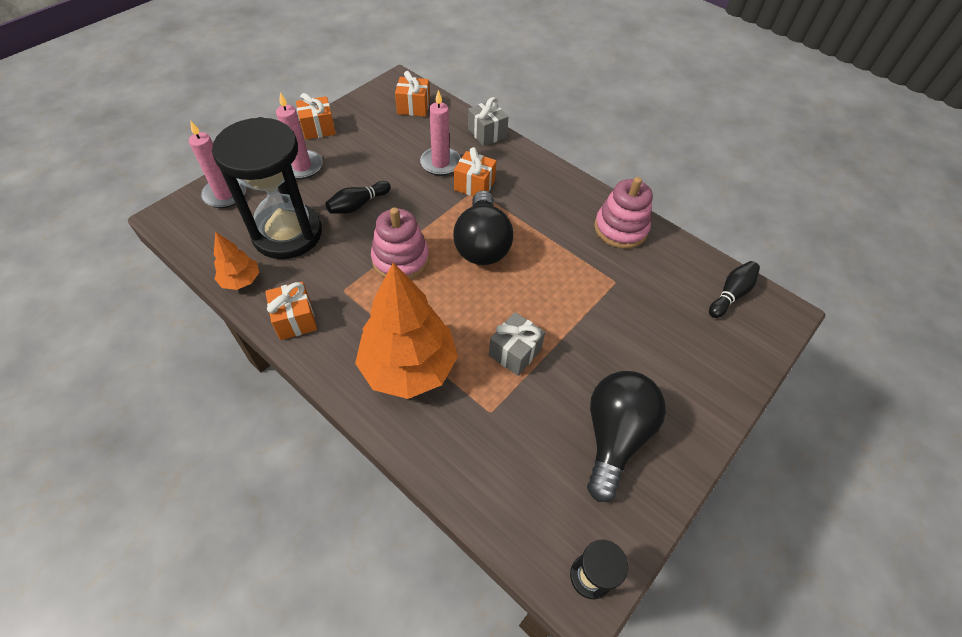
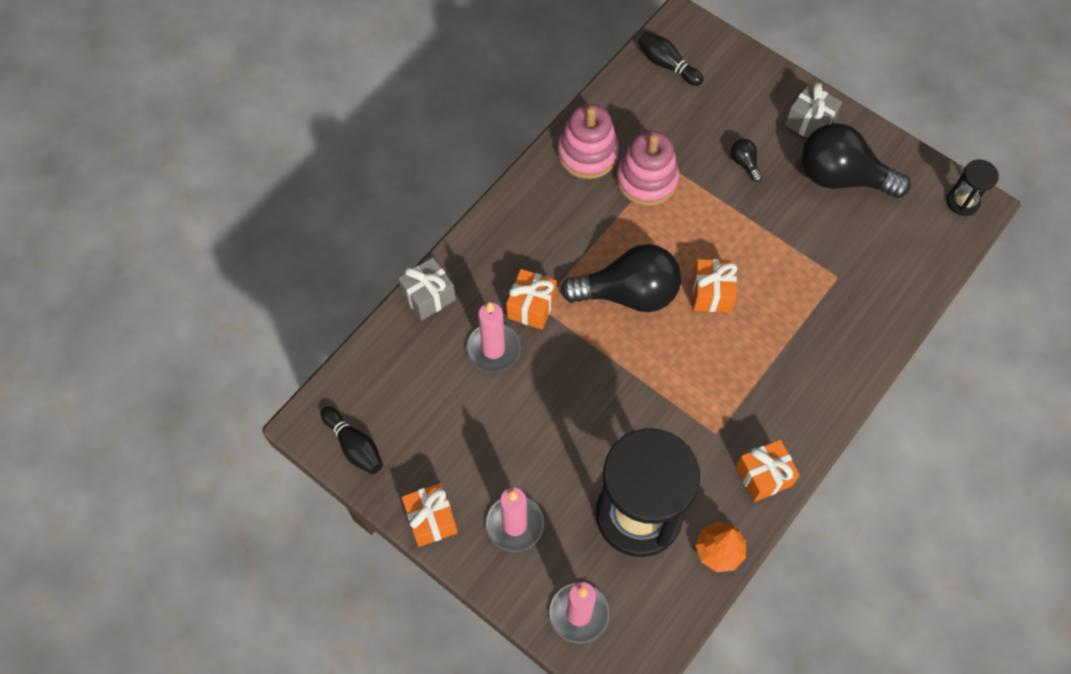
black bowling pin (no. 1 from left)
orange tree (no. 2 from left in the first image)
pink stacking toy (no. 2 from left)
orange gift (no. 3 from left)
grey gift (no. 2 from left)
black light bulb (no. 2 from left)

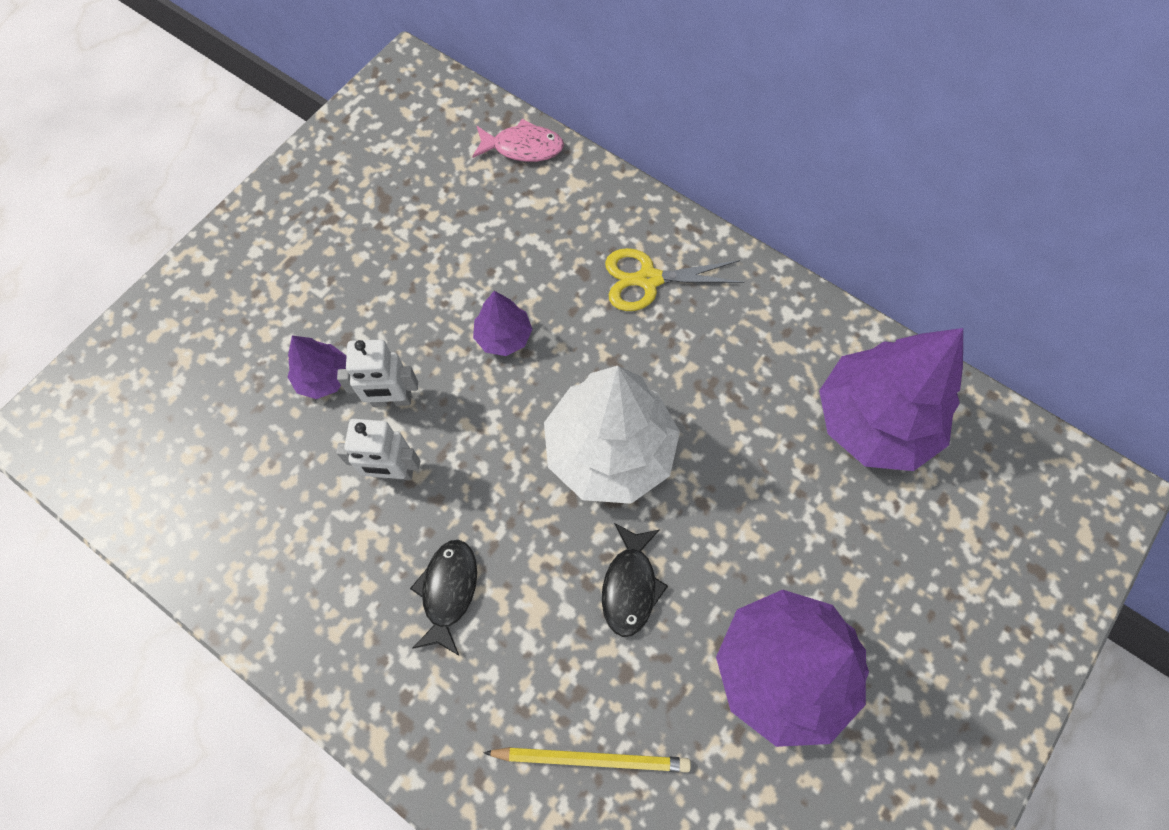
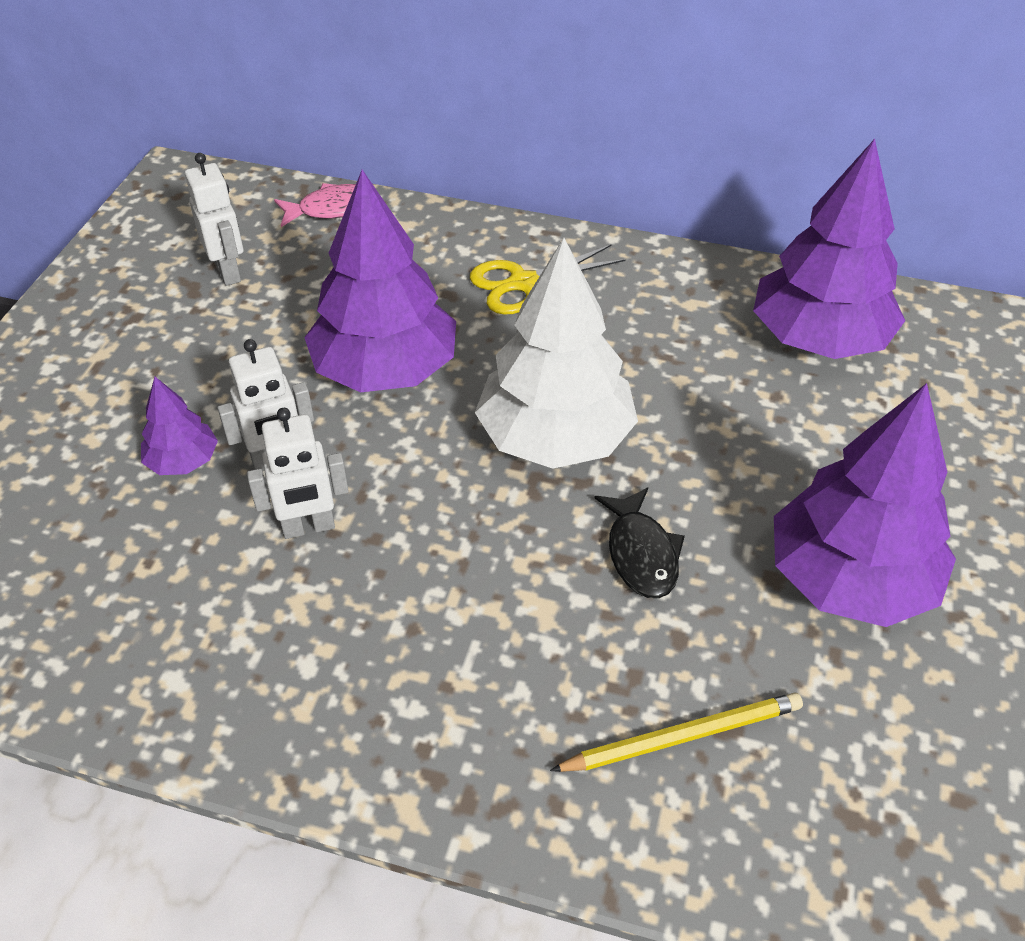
black fish (no. 1 from left in the first image)
purple tree (no. 2 from left)
white robot (no. 1 from left)

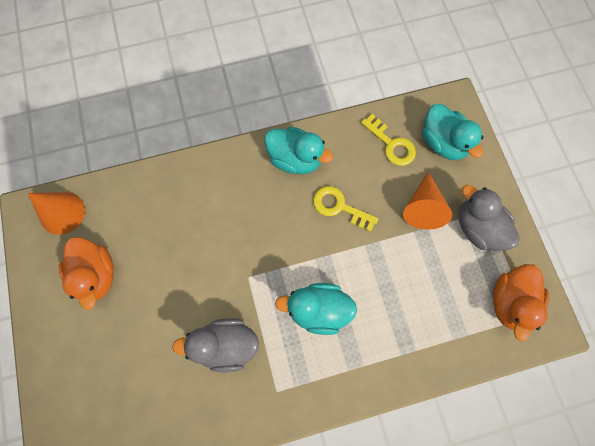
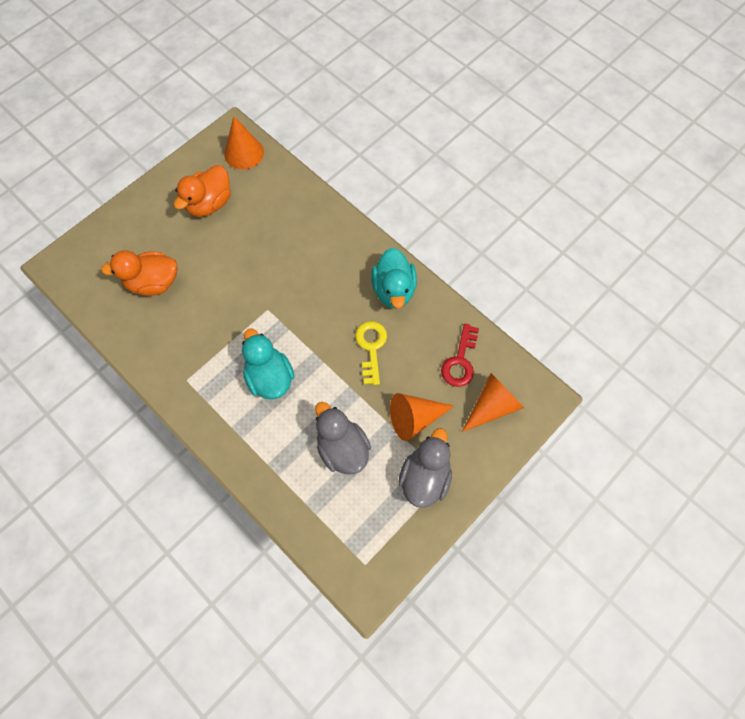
grey duck (no. 1 from left)
red key
orange cone (no. 3 from left)
orange duck (no. 1 from left)

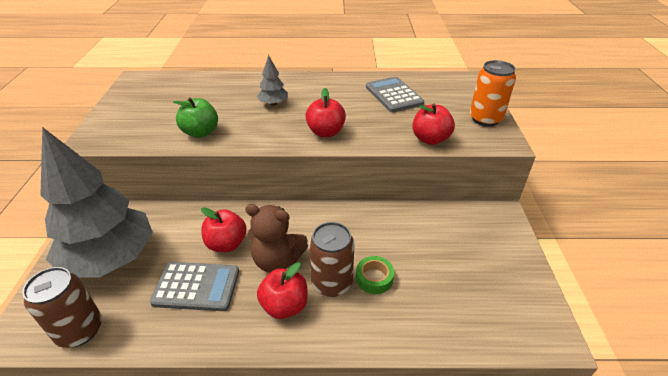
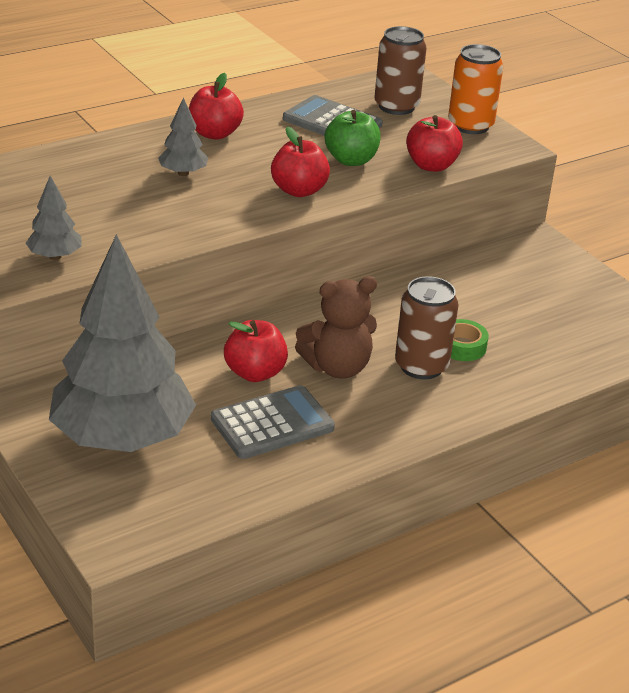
brown can (no. 1 from left)
green apple
red apple (no. 1 from left)
grey tree (no. 1 from left)

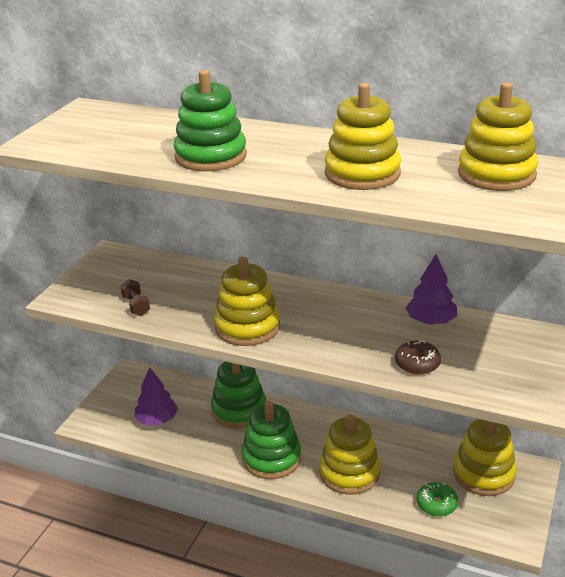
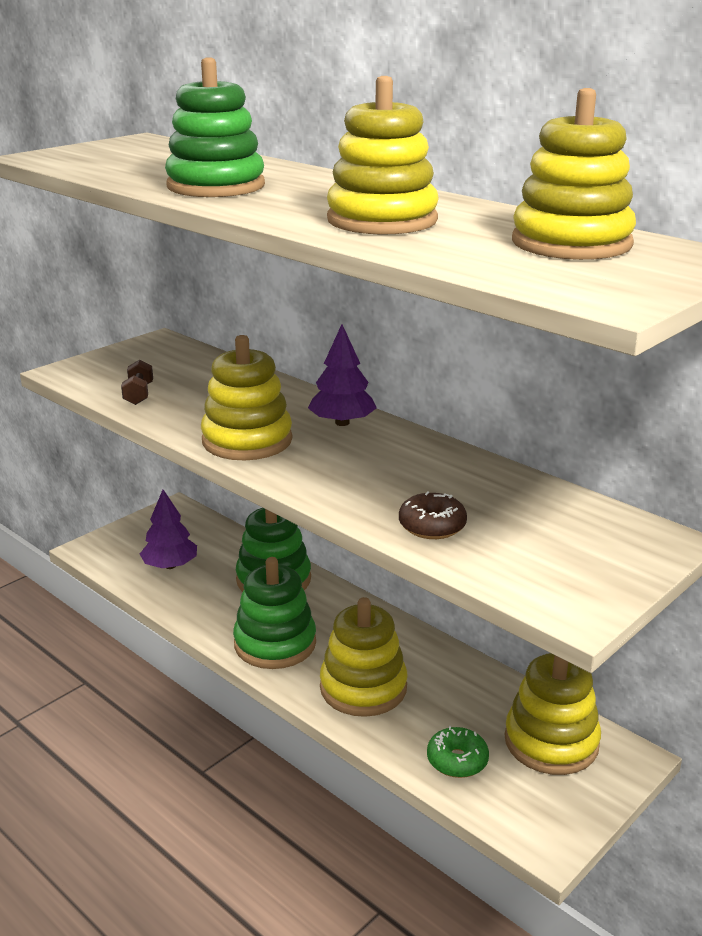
purple tree (no. 2 from left)

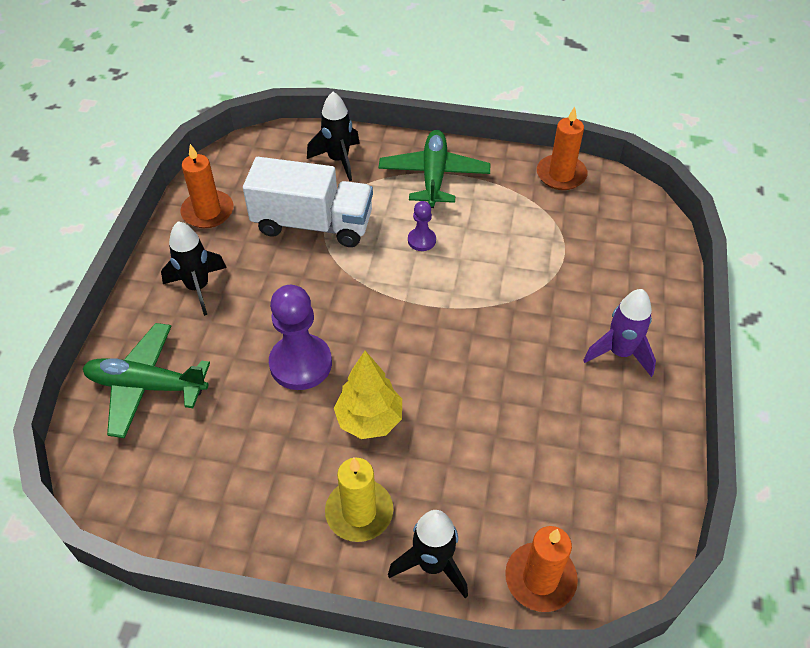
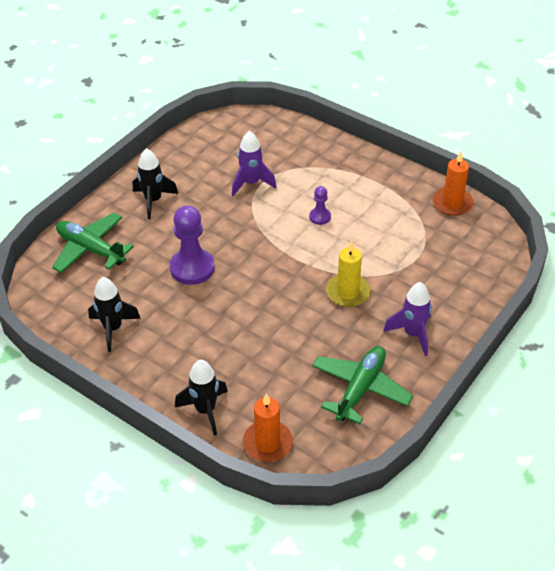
orange candle (no. 1 from left in the first image)
purple rocket (no. 1 from left)
black rocket (no. 1 from left)
yellow candle
yellow tree
green plane (no. 2 from left)

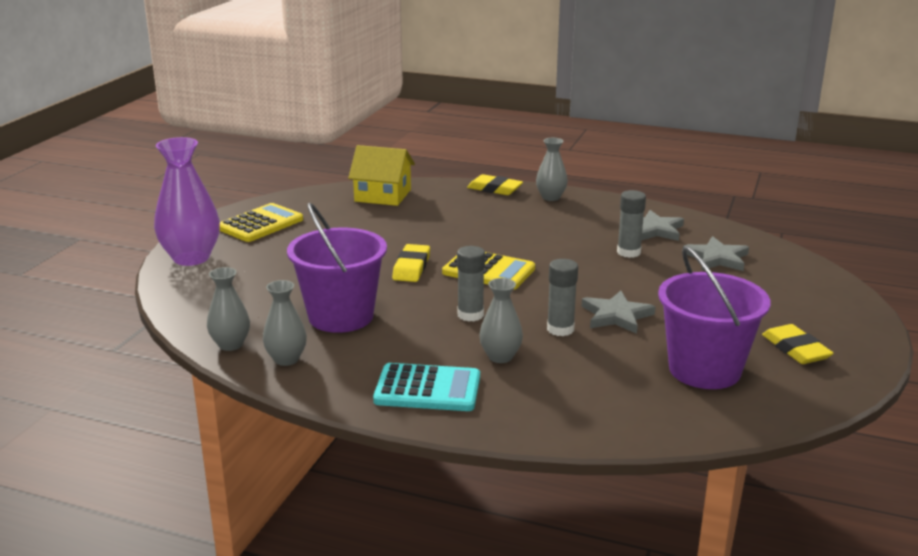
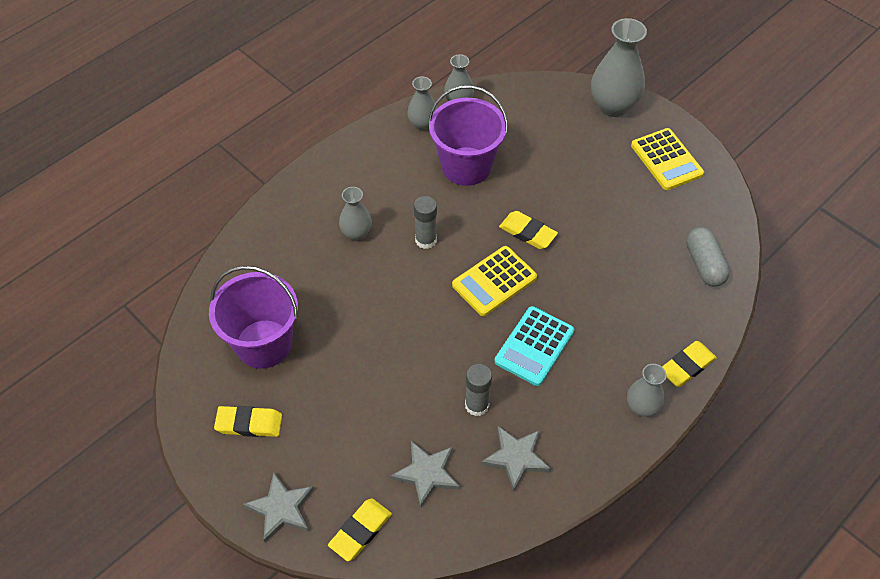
grey vase (no. 4 from left)
grey capsule
turquoise calculator
grey glue stick (no. 2 from left in the first image)
grey star (no. 1 from left)
yellow eraser (no. 2 from left)

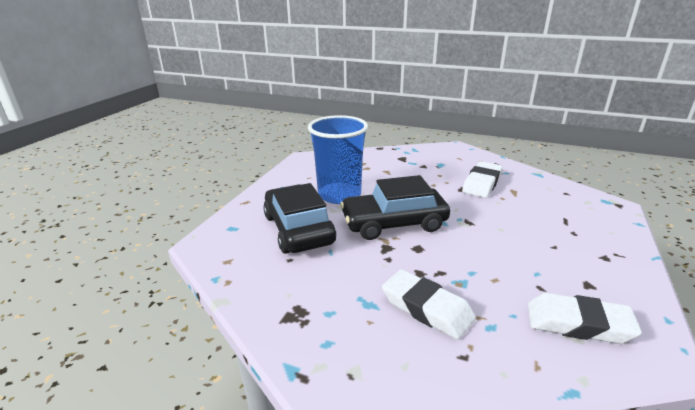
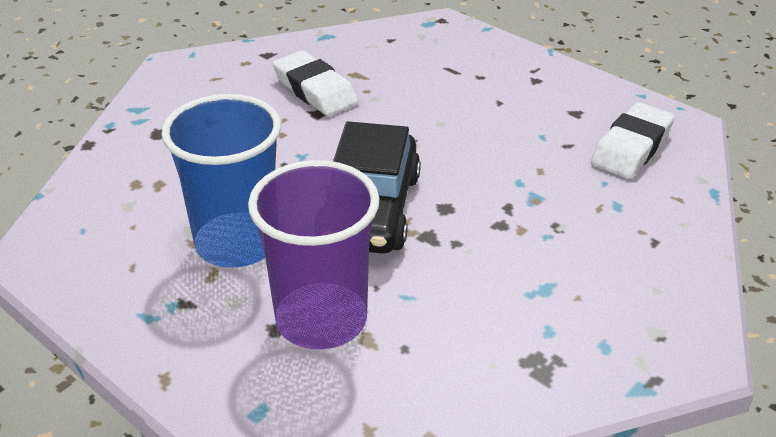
purple cup
white eraser (no. 1 from left in the first image)

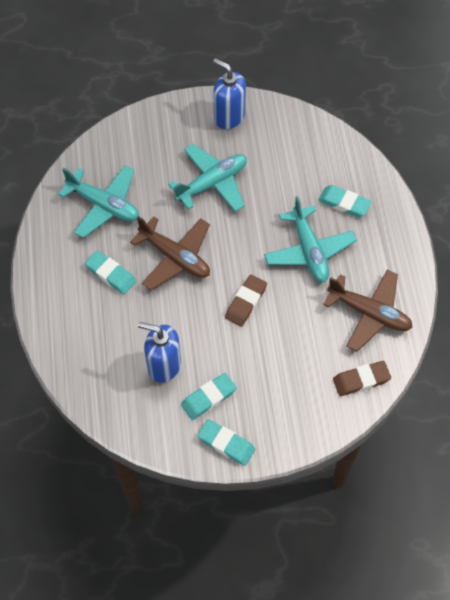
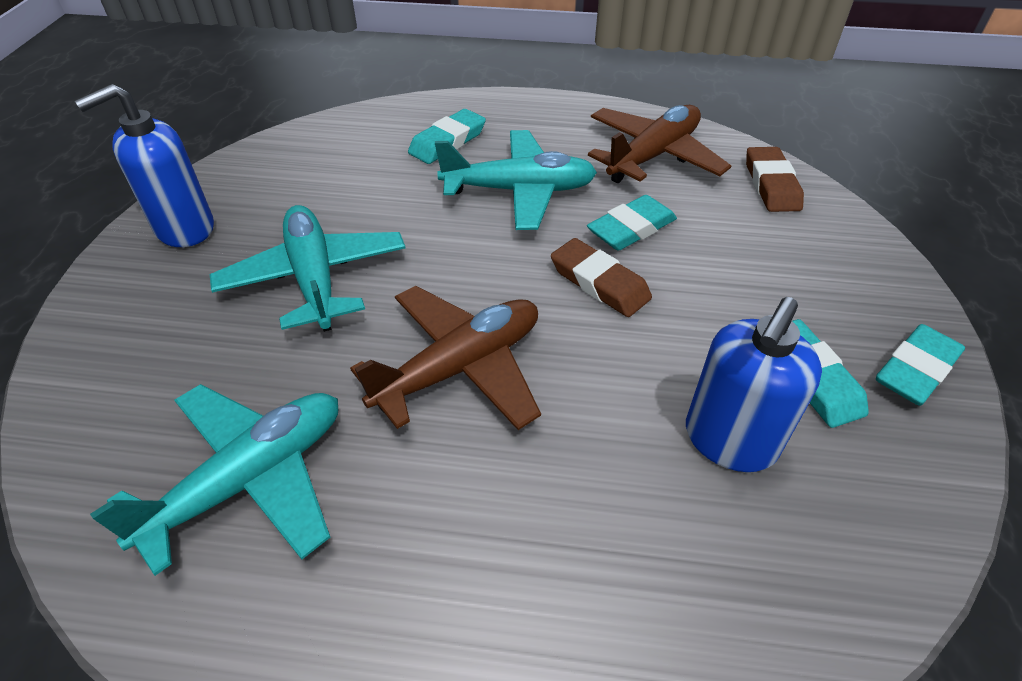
turquoise eraser (no. 2 from left)

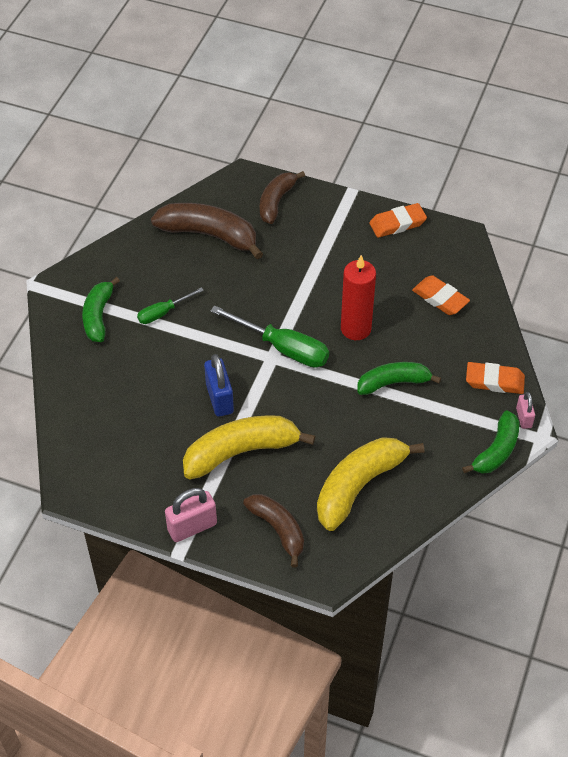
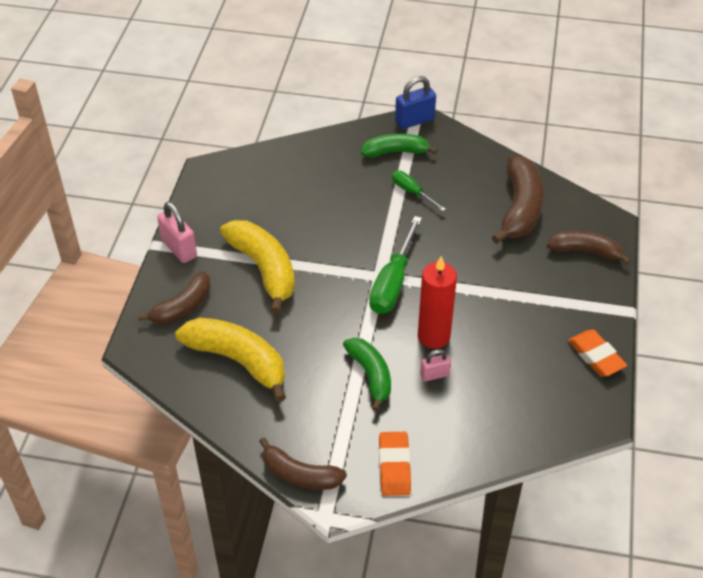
blue padlock
orange eraser (no. 2 from left in the first image)
brown banana (no. 2 from left)
pink padlock (no. 2 from left)

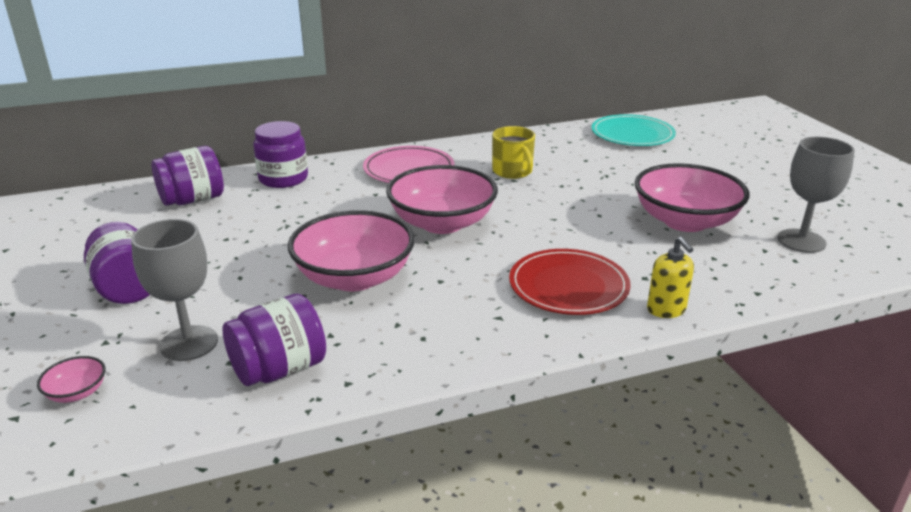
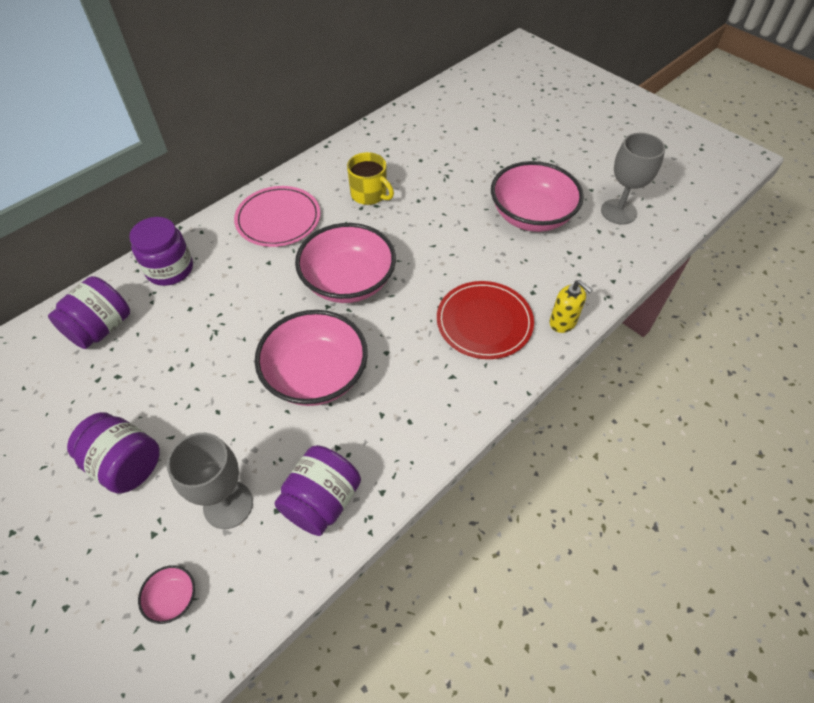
turquoise plate

